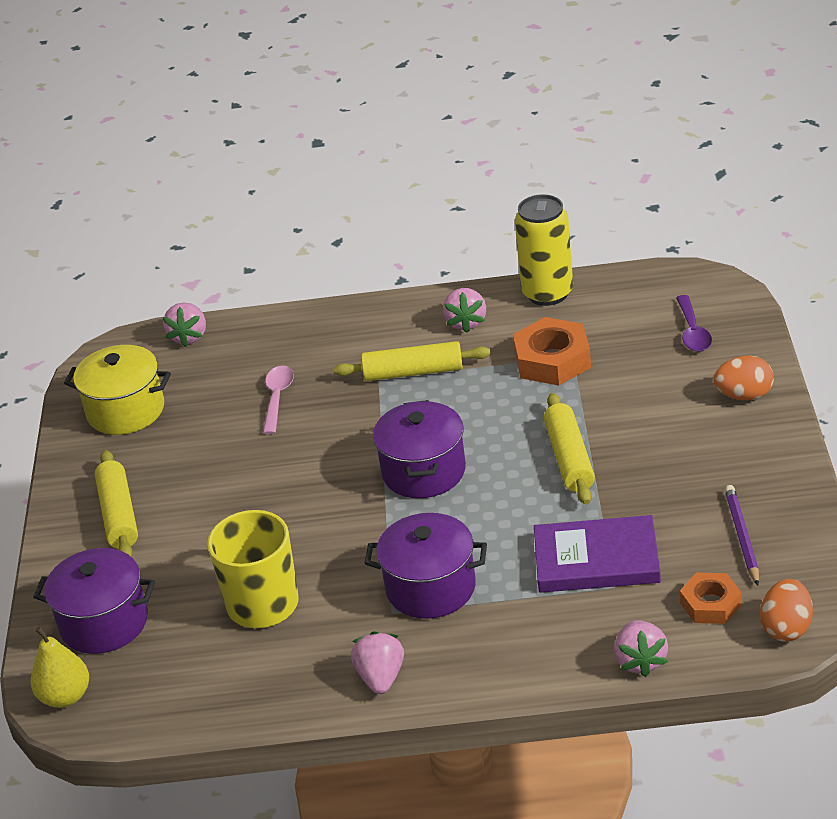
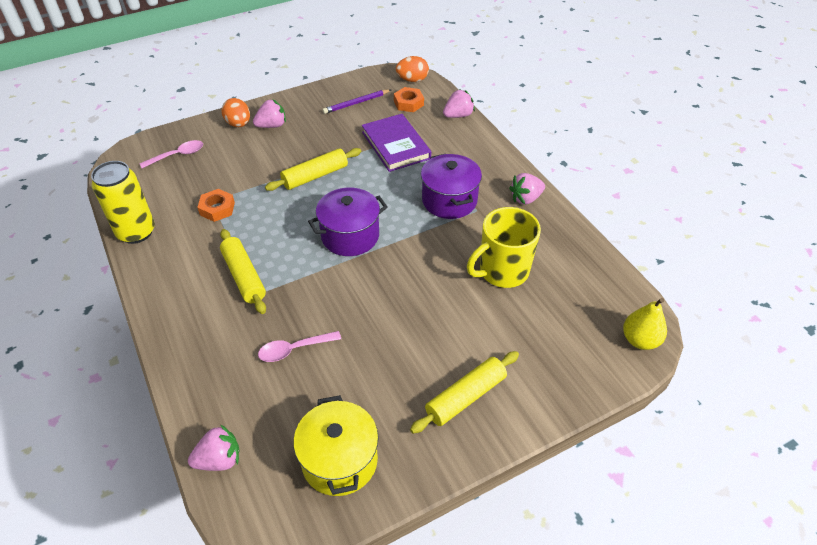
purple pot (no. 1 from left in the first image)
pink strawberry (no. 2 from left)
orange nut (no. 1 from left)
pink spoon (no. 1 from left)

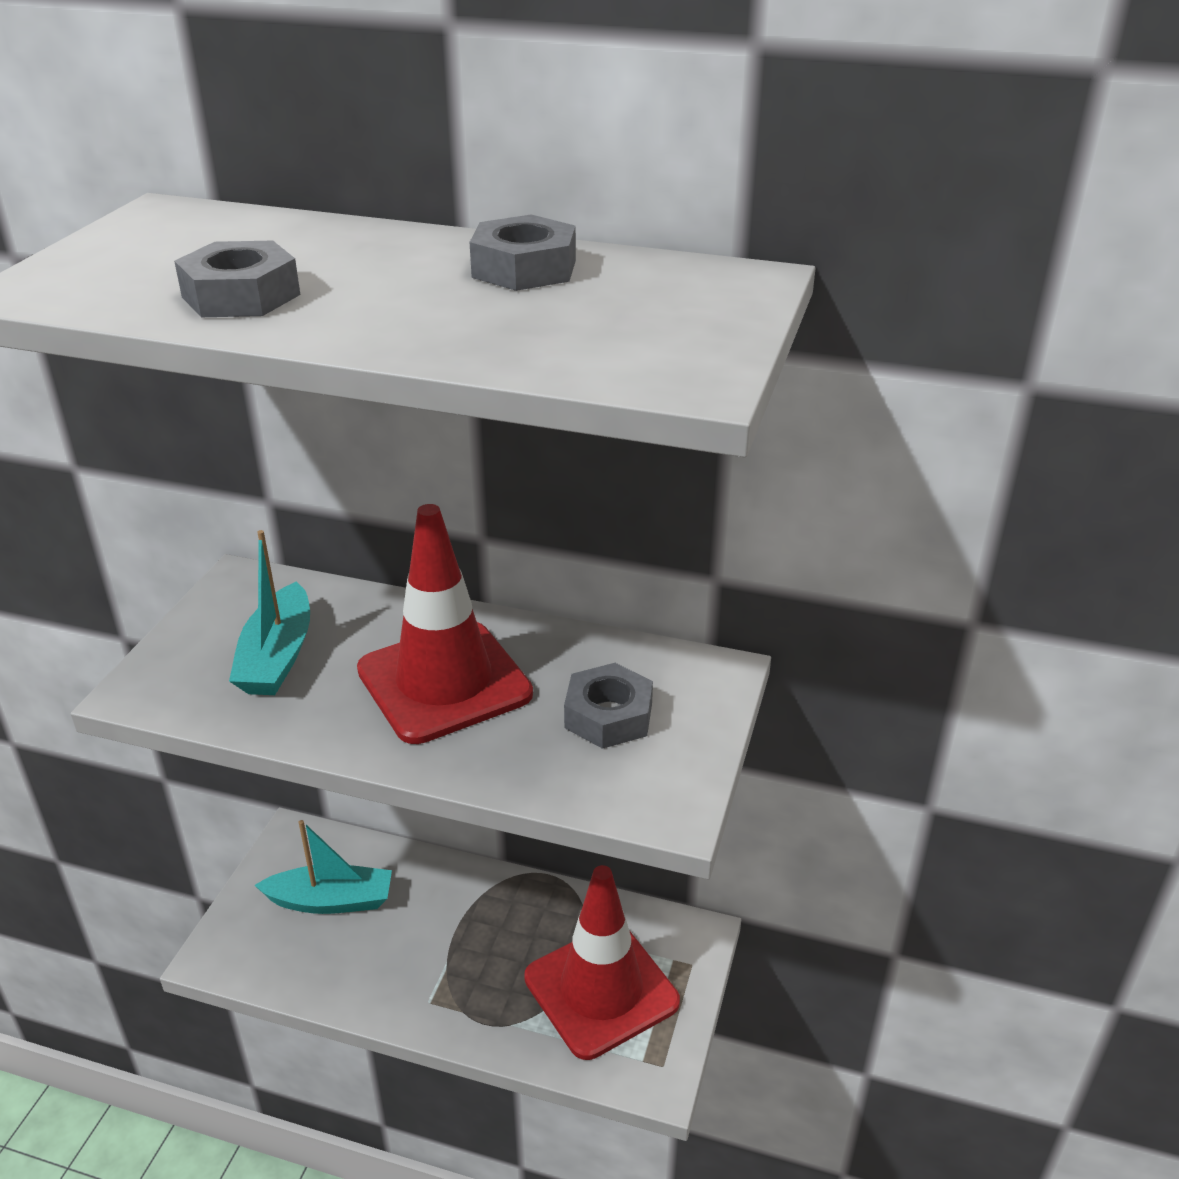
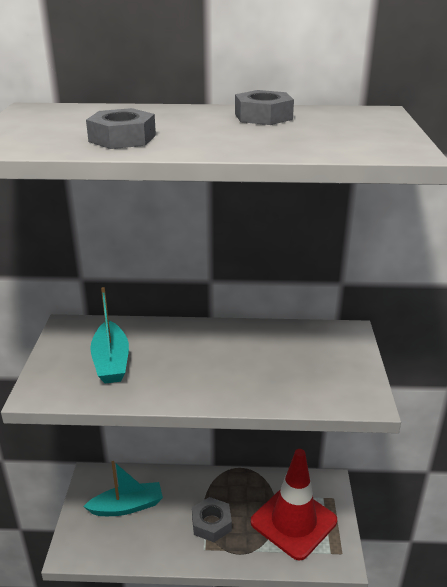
red traffic cone (no. 1 from left in the first image)
grey nut (no. 2 from left)

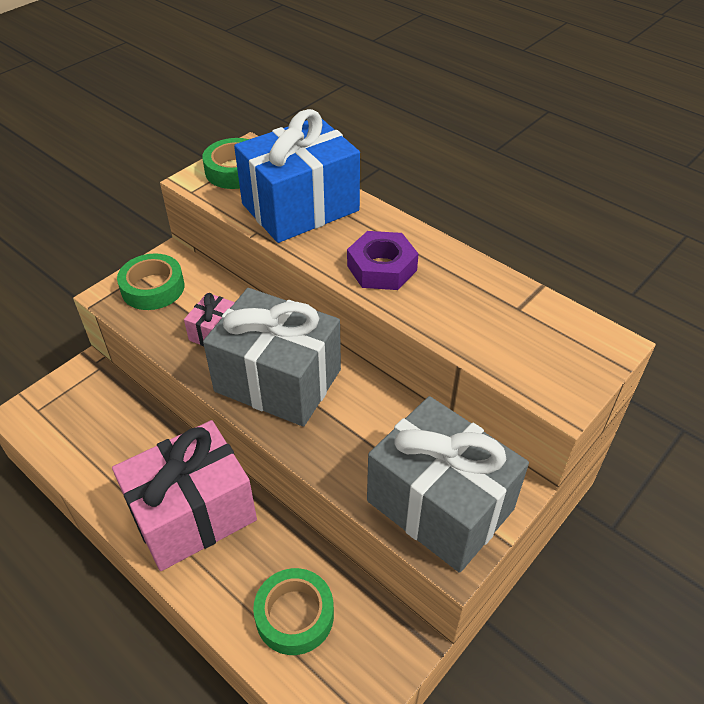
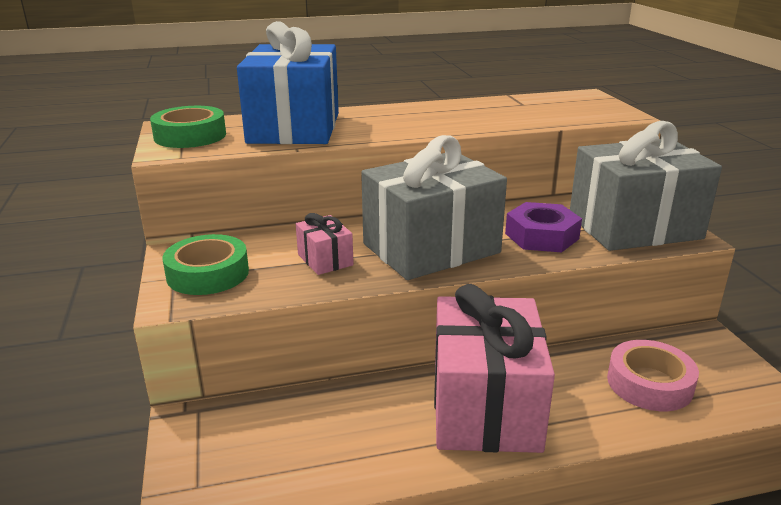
pink tape
purple nut

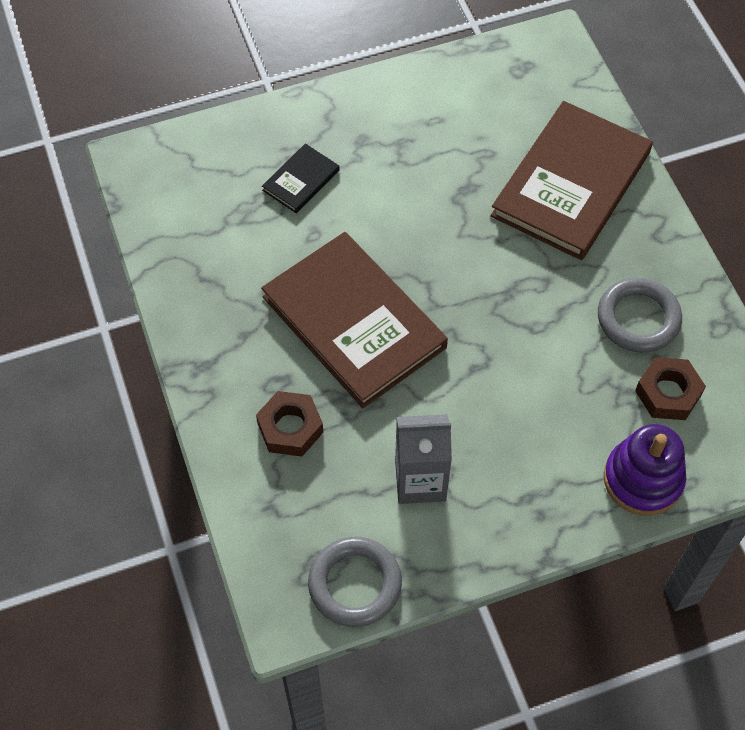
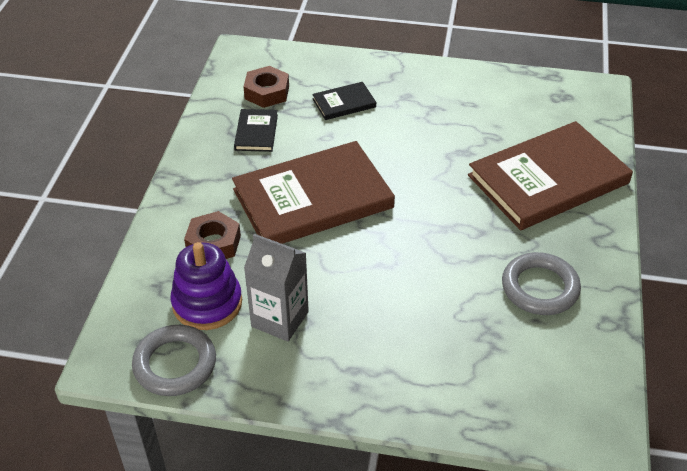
brown book (no. 1 from left)
purple stacking toy
brown nut (no. 2 from left)
black book (no. 1 from left)

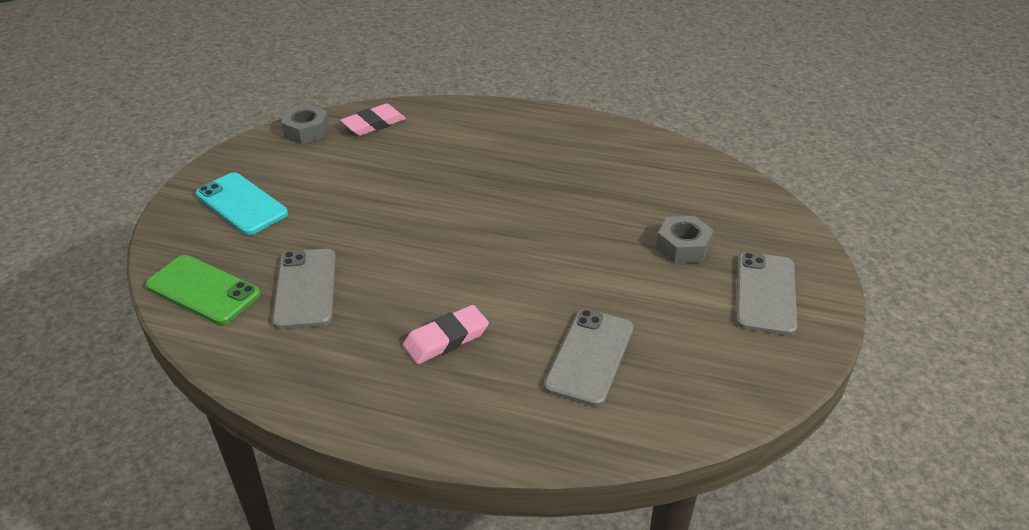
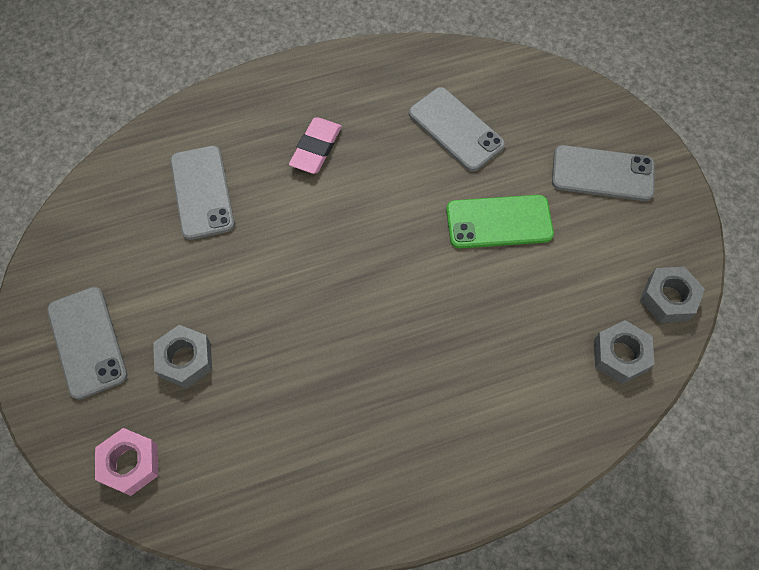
green phone
grey phone (no. 4 from left)
grey nut (no. 2 from left)
pink nut

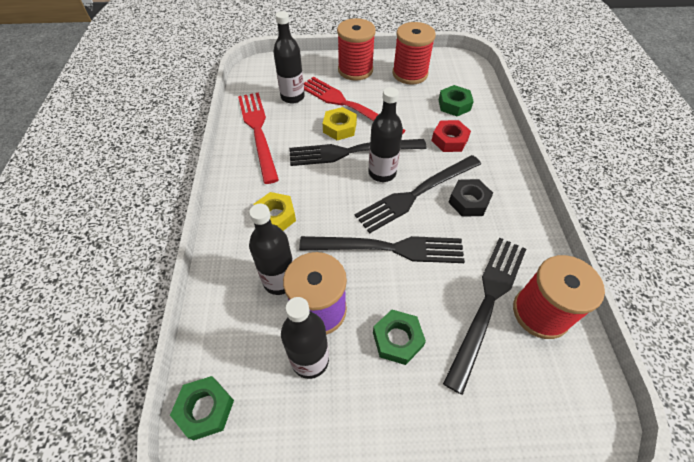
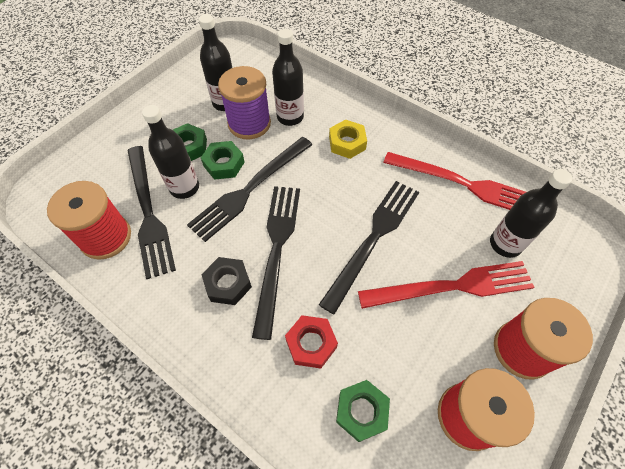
green nut (no. 2 from left)
yellow nut (no. 2 from left in the first image)
black bottle (no. 1 from left)

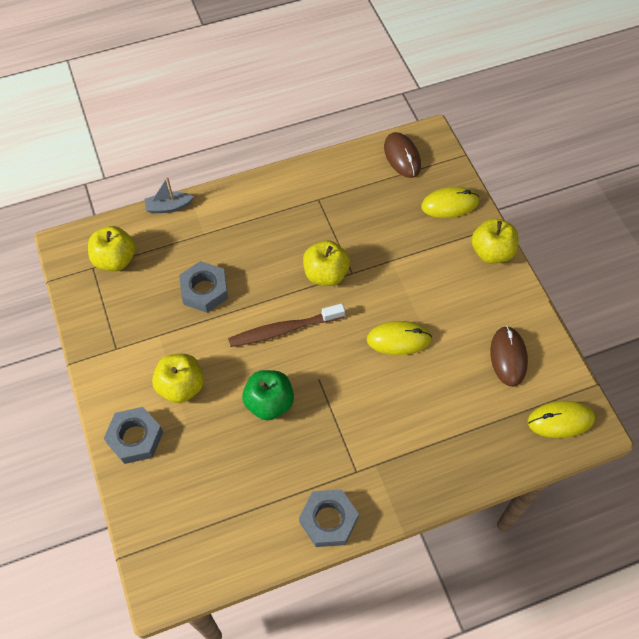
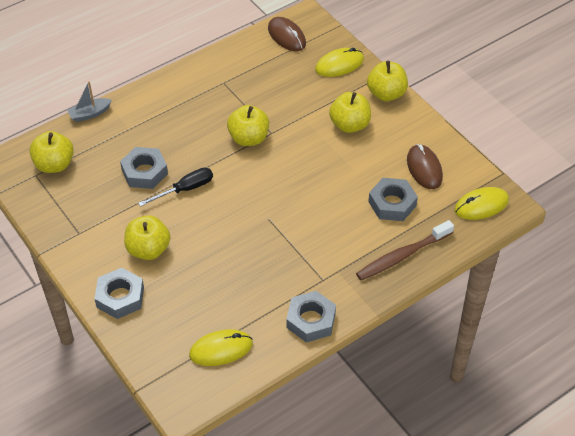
brown toothbrush
green apple
yellow mouse (no. 1 from left)
black screwdriver
yellow apple (no. 4 from left)
grey nut (no. 4 from left)

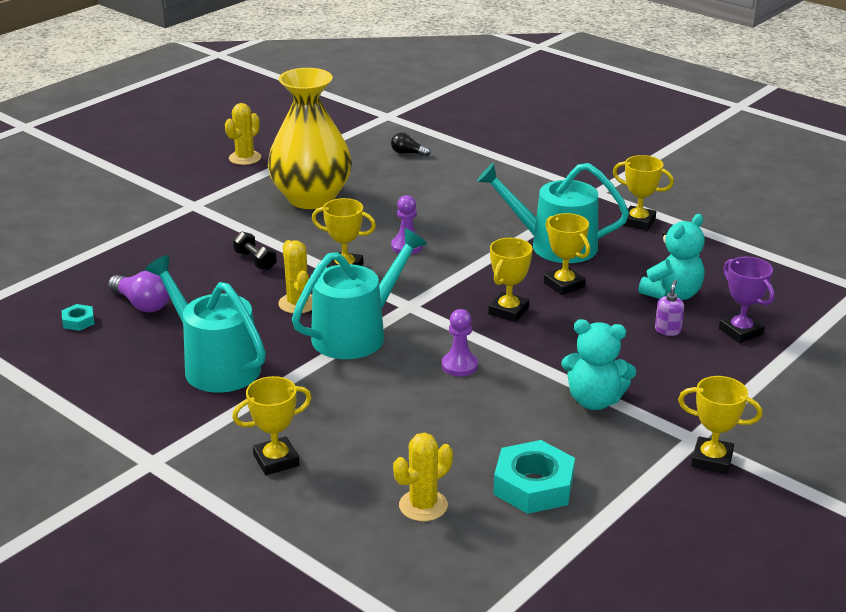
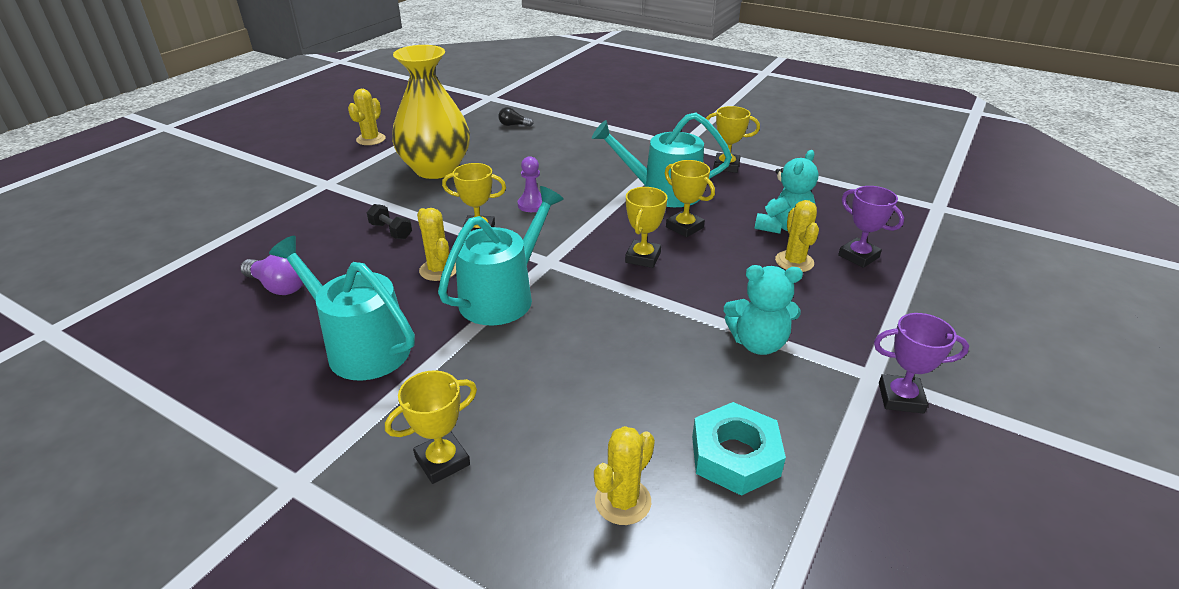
turquoise nut (no. 1 from left in the first image)
purple pawn (no. 2 from left in the first image)
yellow cactus (no. 4 from left)
purple trophy (no. 2 from left)

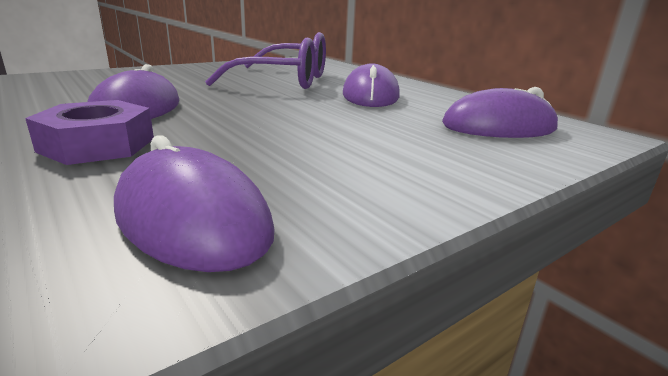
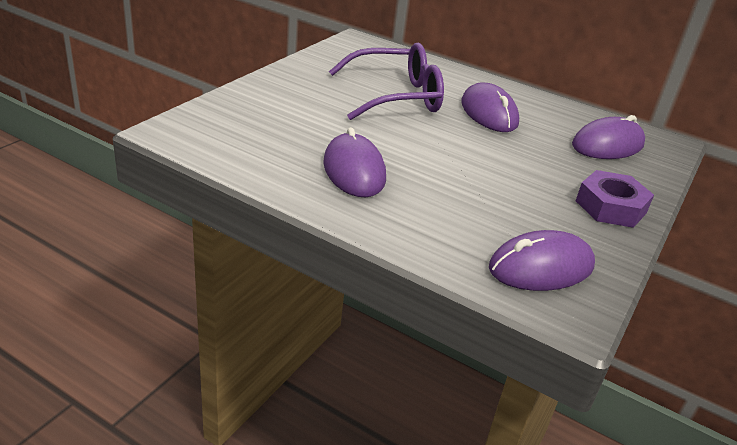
purple nut
purple mouse (no. 3 from left)

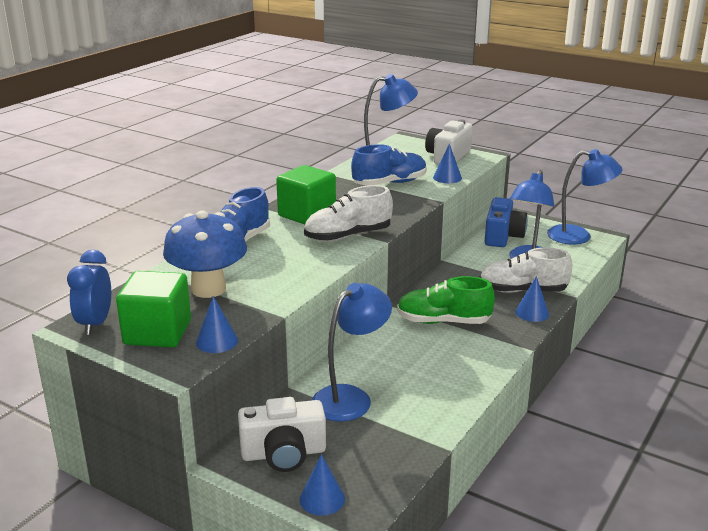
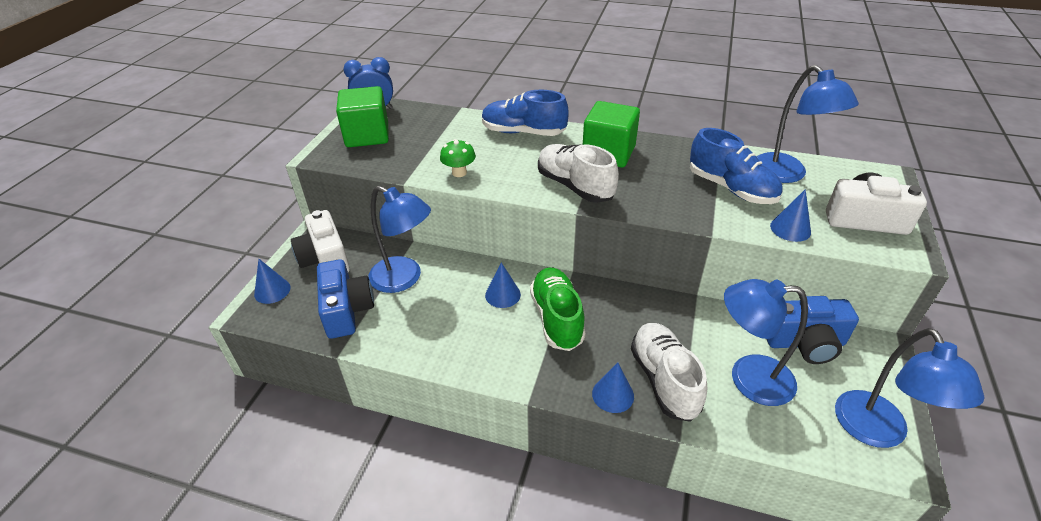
blue mushroom
blue cone (no. 2 from left)
blue camera (no. 1 from left)
green mushroom

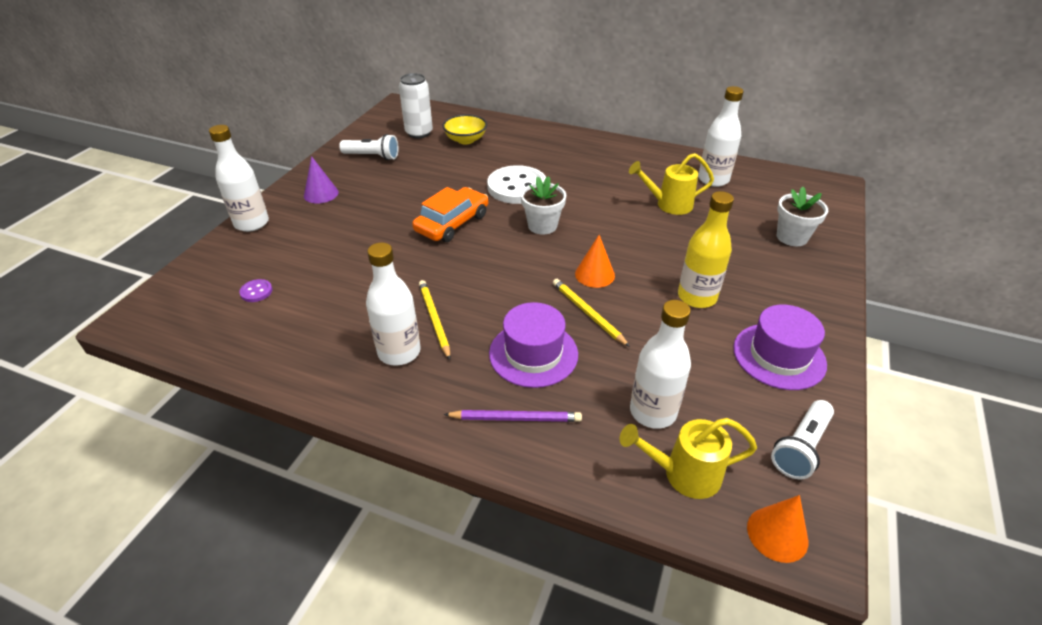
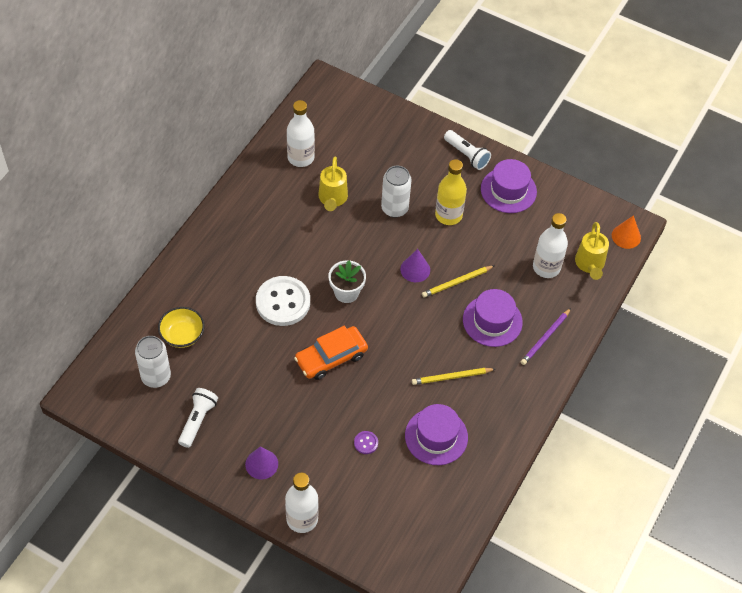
purple button
white bottle (no. 2 from left in the first image)
orange car
purple pencil
purple cone (no. 2 from left)
white flashlight (no. 2 from left)
white flower pot (no. 2 from left in the first image)
white can (no. 2 from left)
purple hat (no. 1 from left)

